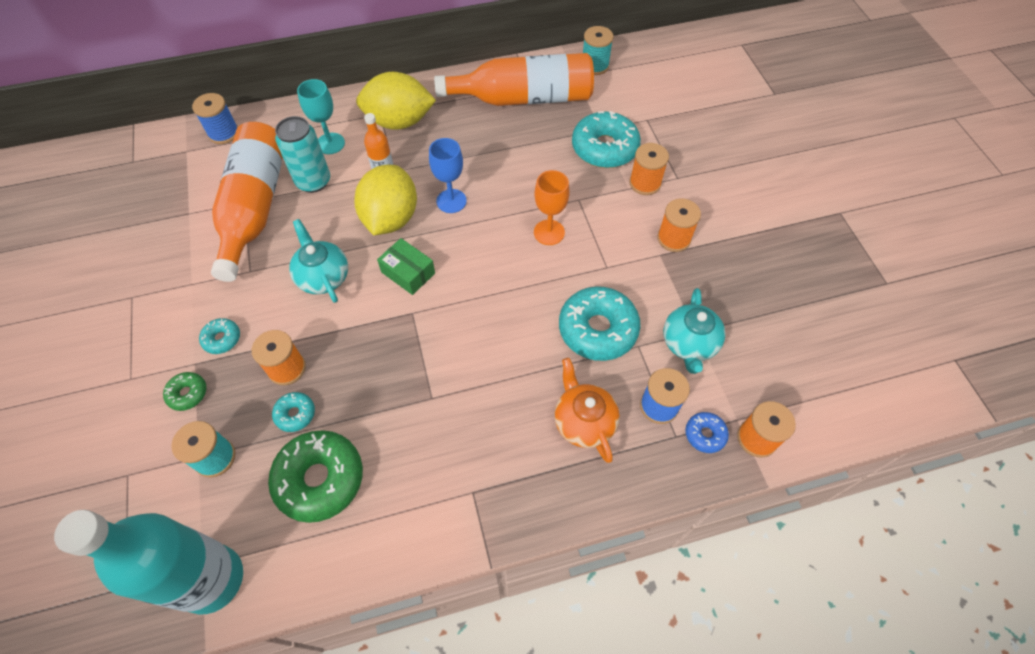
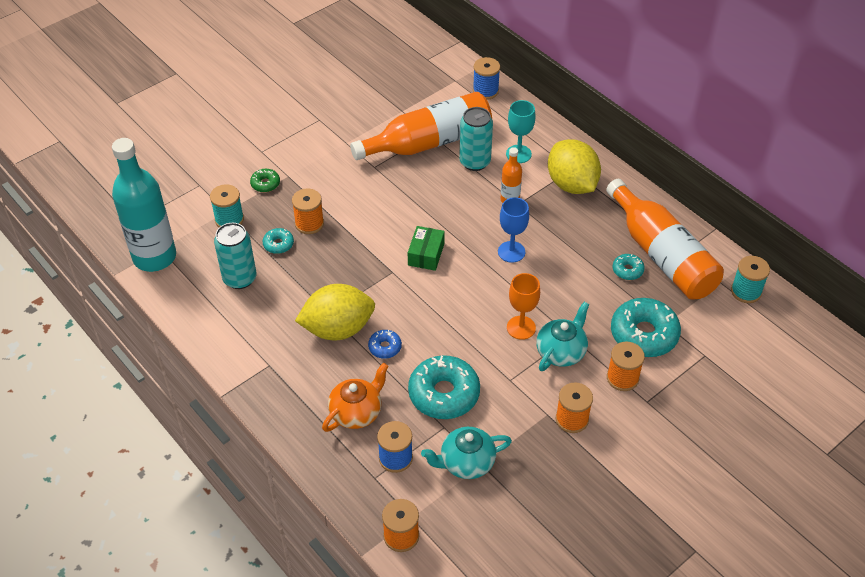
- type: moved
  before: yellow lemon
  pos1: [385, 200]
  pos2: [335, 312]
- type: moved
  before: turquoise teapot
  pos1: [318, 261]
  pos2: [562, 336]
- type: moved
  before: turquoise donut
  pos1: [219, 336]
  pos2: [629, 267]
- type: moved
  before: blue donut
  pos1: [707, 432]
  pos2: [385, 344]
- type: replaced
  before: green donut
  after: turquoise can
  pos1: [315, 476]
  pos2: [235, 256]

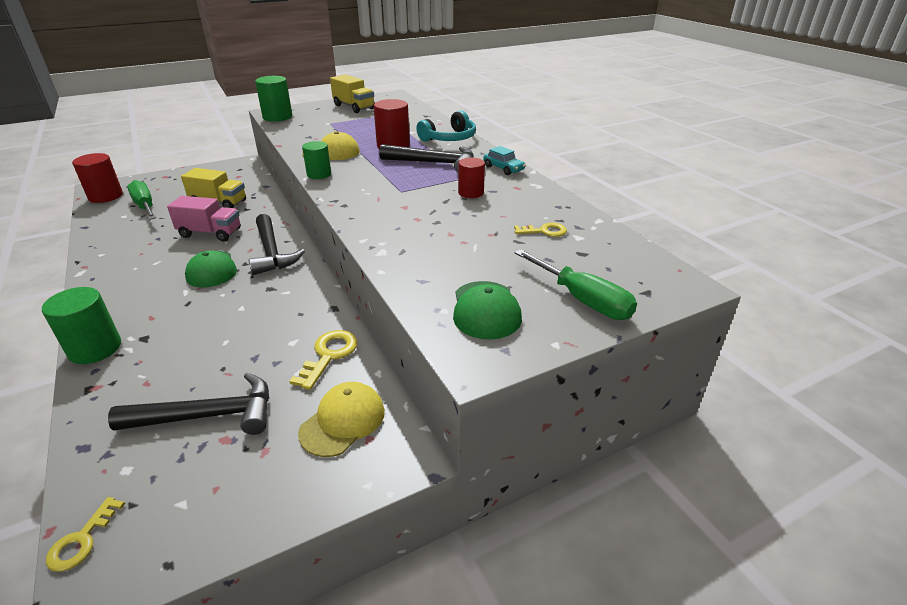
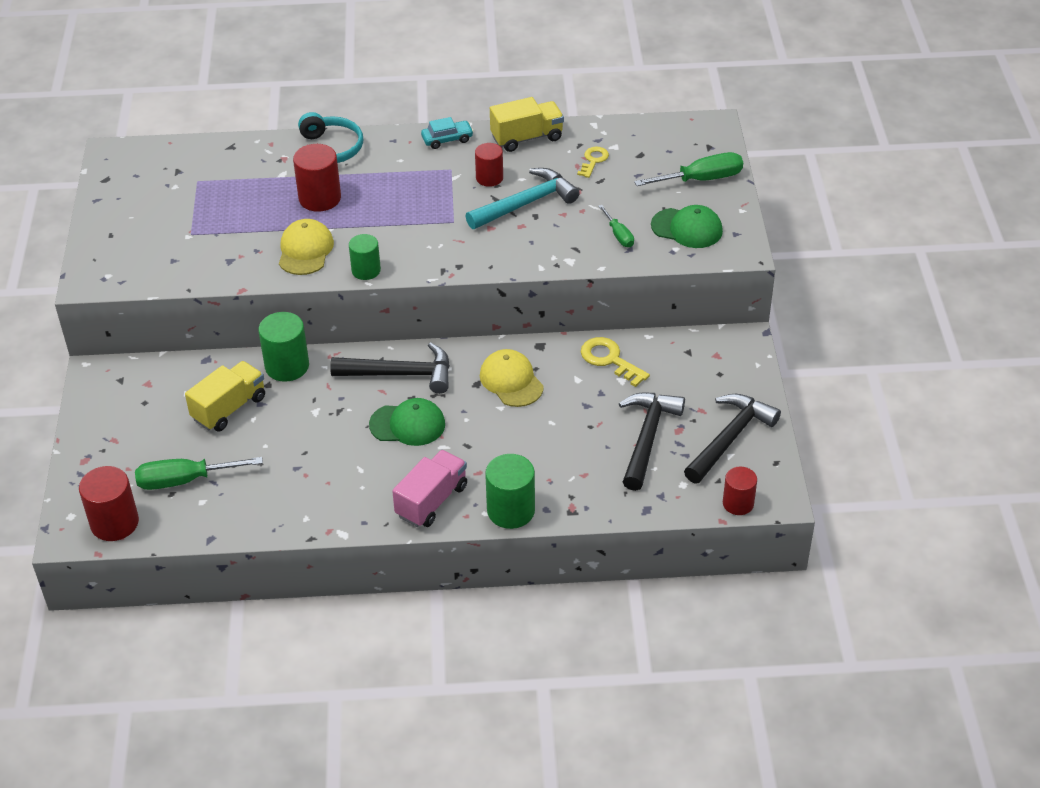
- type: moved
  before: yellow truck
  pos1: [352, 93]
  pos2: [527, 124]
- type: moved
  before: green cylinder
  pos1: [273, 99]
  pos2: [283, 347]
- type: moved
  before: black hammer
  pos1: [426, 158]
  pos2: [732, 438]
- type: moved
  before: pink truck
  pos1: [204, 218]
  pos2: [429, 488]
- type: moved
  before: yellow cap
  pos1: [341, 419]
  pos2: [512, 378]
- type: replaced
  before: yellow key
  after: red cylinder
  pos1: [85, 534]
  pos2: [740, 491]
- type: added
  after: turquoise hammer
  pos2: [523, 198]
- type: added
  after: green screwdriver
  pos2: [616, 226]

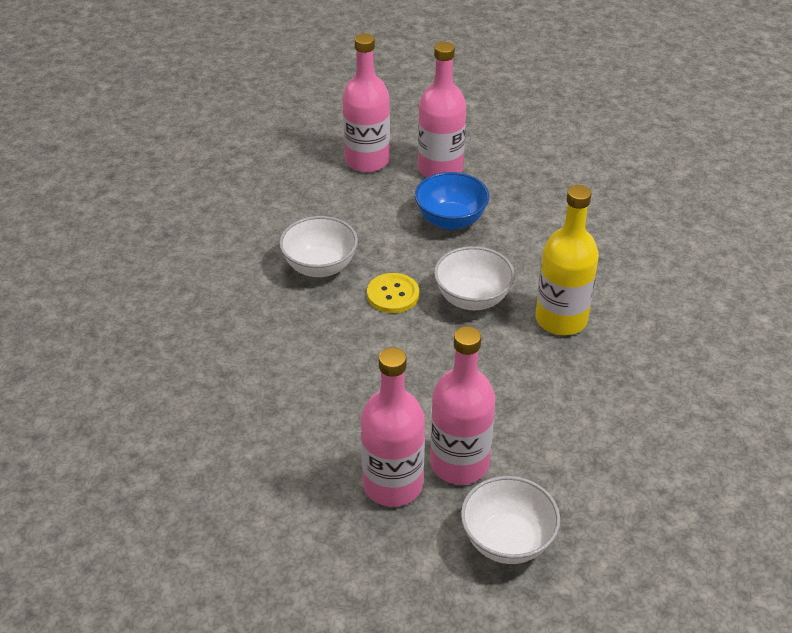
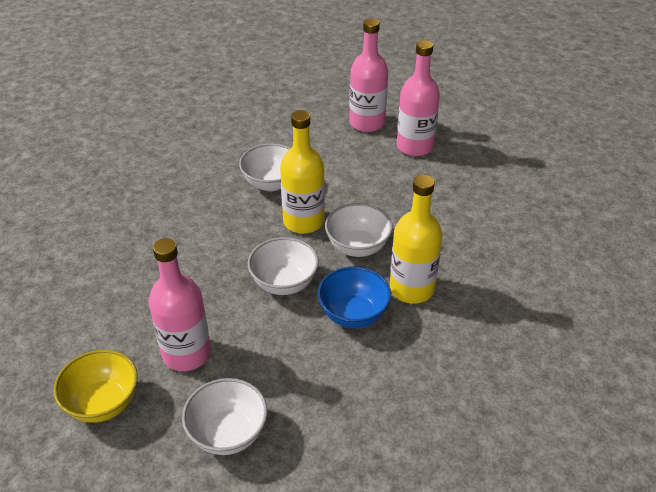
- type: moved
  before: blue bowl
  pos1: [452, 201]
  pos2: [354, 297]
- type: replaced
  before: yellow button
  after: yellow bottle
  pos1: [393, 293]
  pos2: [302, 172]
- type: removed
  before: pink bottle
  pos1: [462, 405]
- type: added
  after: white bowl
  pos2: [283, 266]
- type: added
  after: yellow bowl
  pos2: [96, 386]

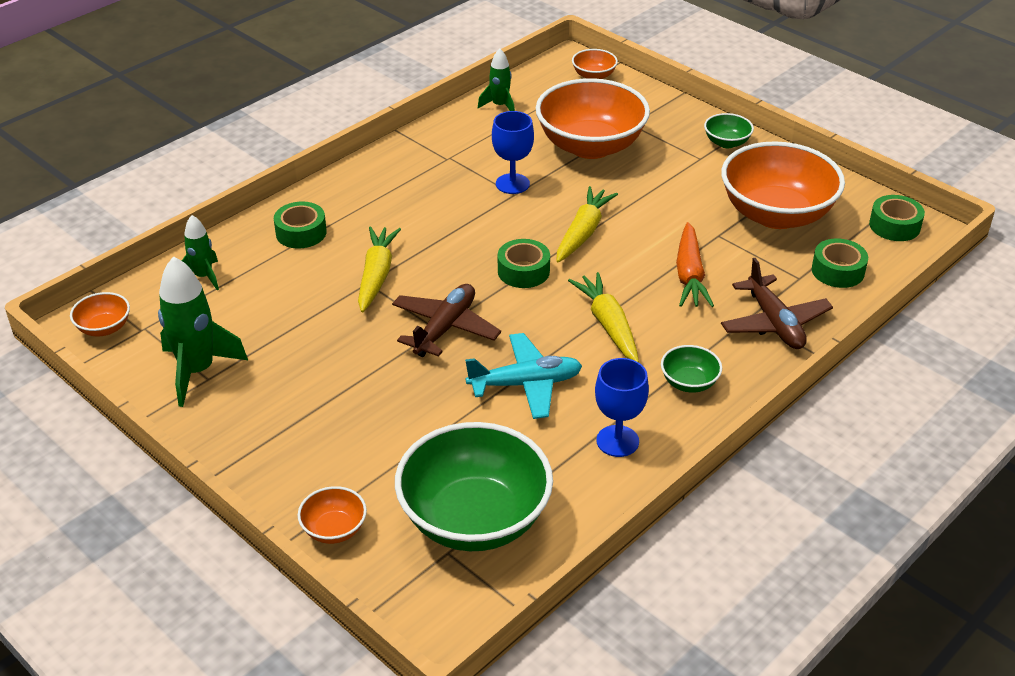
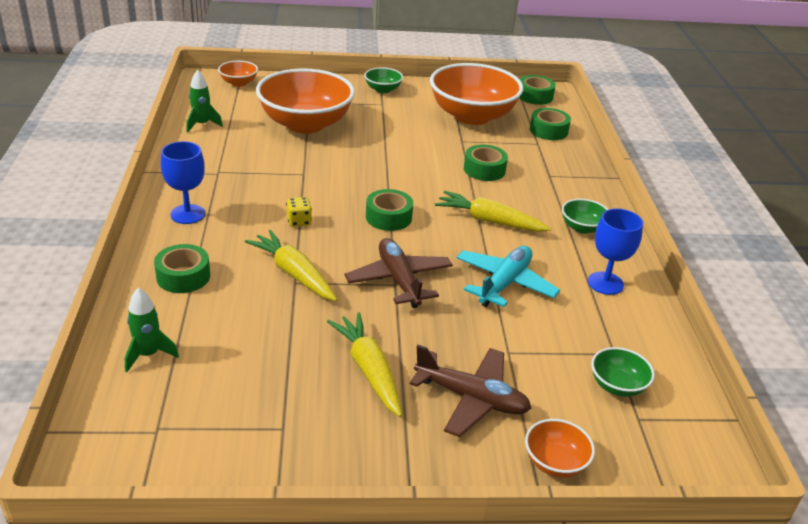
- type: moved
  before: blue goblet
  pos1: [513, 152]
  pos2: [183, 182]
- type: moved
  before: yellow carrot
  pos1: [587, 224]
  pos2: [364, 365]
- type: replaced
  before: orange carrot
  after: green tape
  pos1: [695, 264]
  pos2: [486, 163]
- type: removed
  before: green rocket
  pos1: [203, 331]
- type: moved
  before: brown plane
  pos1: [777, 303]
  pos2: [470, 391]
- type: removed
  before: orange bowl
  pos1: [100, 314]
- type: resized
  before: green bowl
  pos1: [474, 486]
  pos2: [623, 372]
  scale: 0.44
- type: added
  after: yellow dice
  pos2: [299, 212]

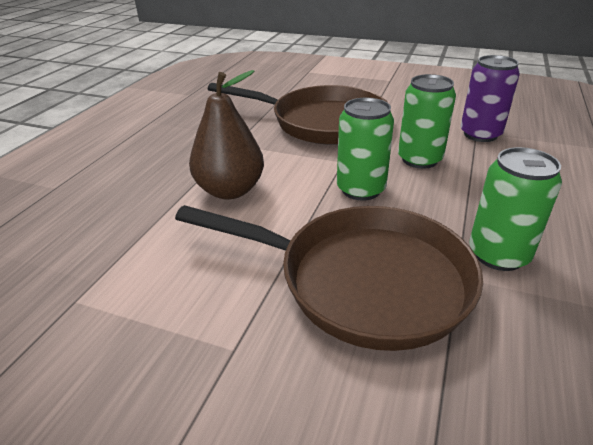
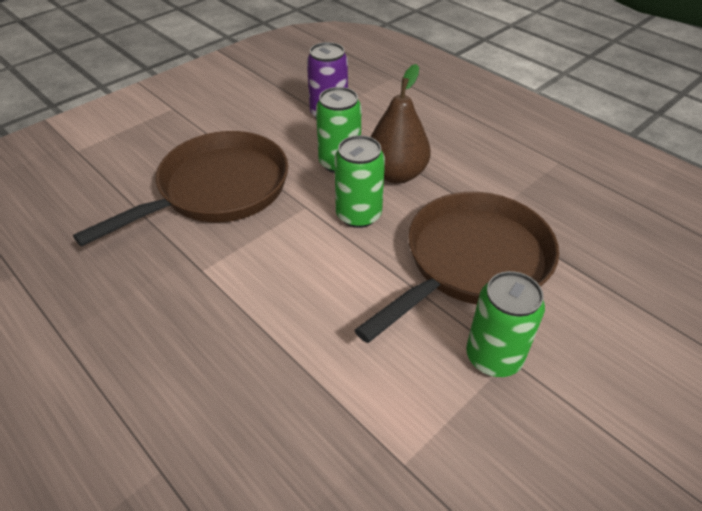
- type: moved
  before: brown pear
  pos1: [226, 134]
  pos2: [401, 123]
- type: moved
  before: green can
  pos1: [515, 209]
  pos2: [505, 324]

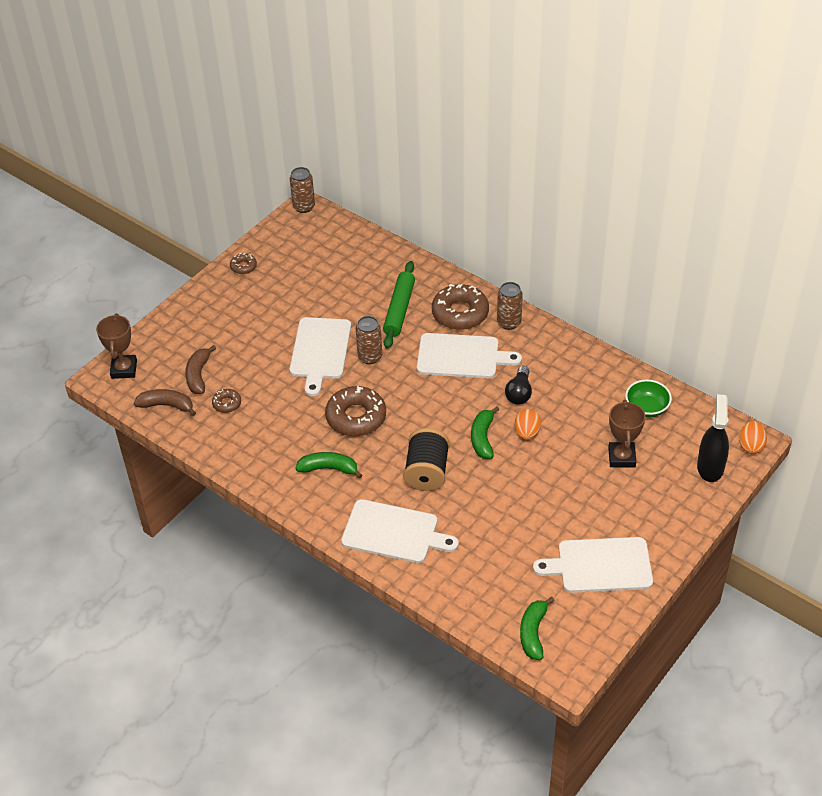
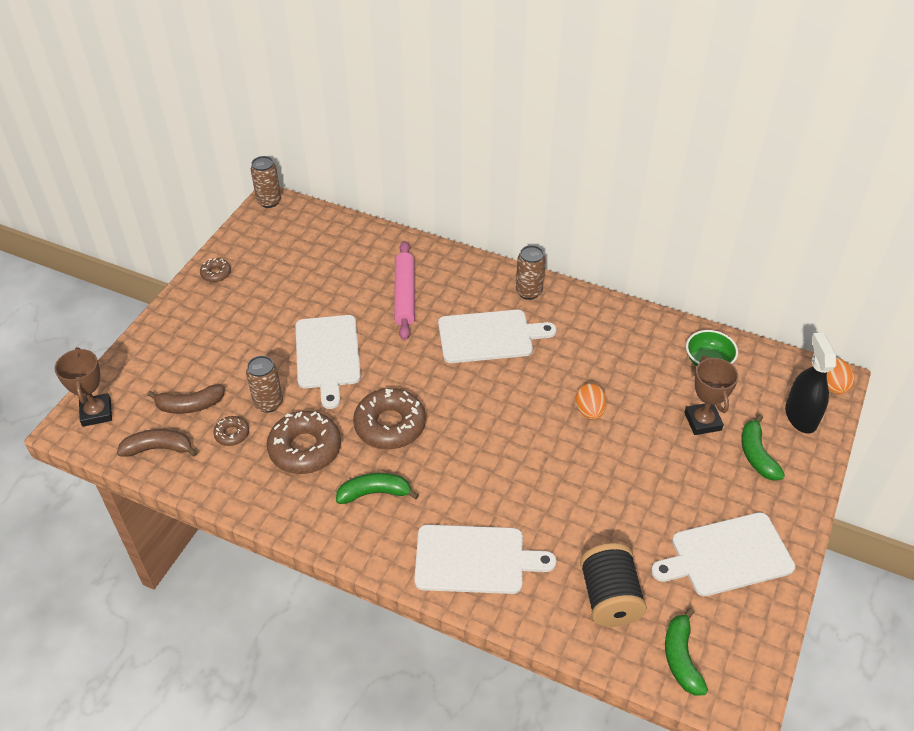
- type: recoloured
  before: green rolling pin
  after: pink rolling pin
  pos1: [399, 305]
  pos2: [404, 290]
- type: moved
  before: brown donut
  pos1: [460, 307]
  pos2: [304, 442]
- type: moved
  before: brown can
  pos1: [369, 340]
  pos2: [264, 384]
- type: turned
  before: brown banana
  pos1: [200, 369]
  pos2: [186, 399]
  turn: -90
- type: removed
  before: black light bulb
  pos1: [518, 385]
- type: moved
  before: green banana
  pos1: [485, 432]
  pos2: [763, 447]
- type: moved
  before: black spool
  pos1: [426, 459]
  pos2: [613, 585]

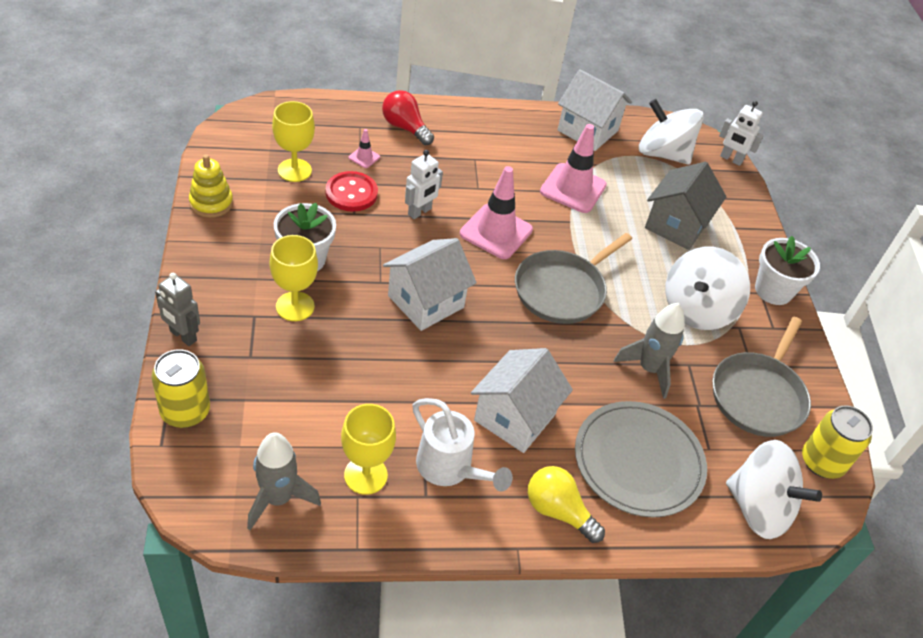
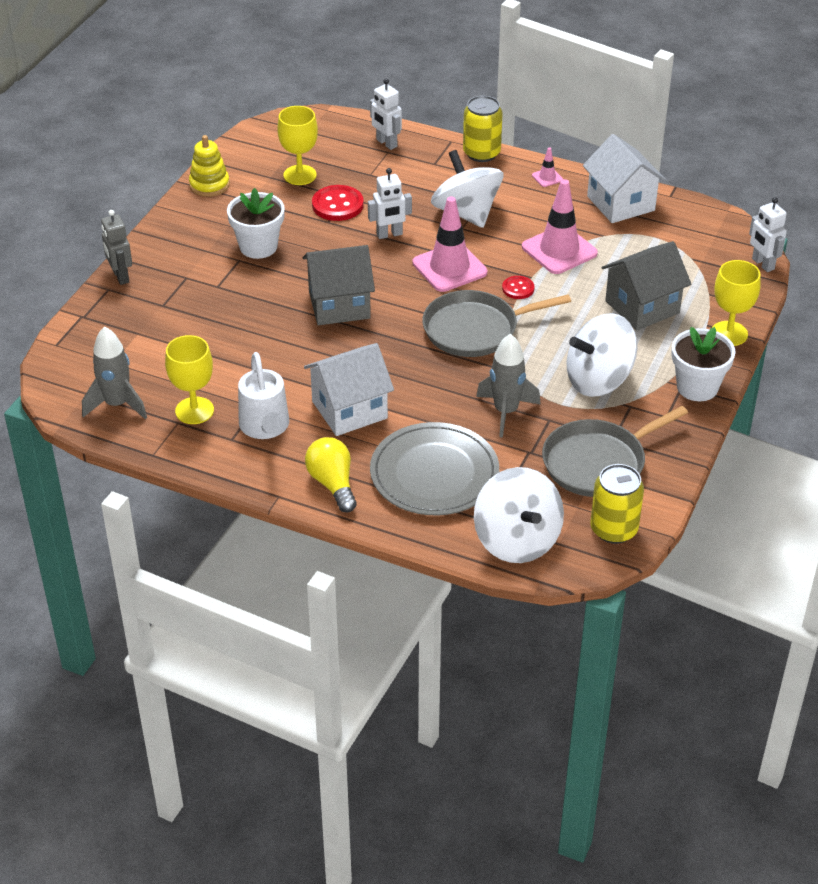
- type: removed
  before: red light bulb
  pos1: [408, 117]
- type: moved
  before: white spinning top
  pos1: [671, 131]
  pos2: [467, 189]
- type: moved
  before: pink traffic cone
  pos1: [364, 148]
  pos2: [547, 167]
- type: moved
  before: yellow goblet
  pos1: [293, 278]
  pos2: [736, 303]
- type: recoloured
  before: white house
  after: grey house
  pos1: [430, 284]
  pos2: [339, 285]
- type: moved
  before: yellow can
  pos1: [180, 388]
  pos2: [483, 129]
- type: added
  after: white robot
  pos2: [386, 114]
- type: added
  after: red button
  pos2: [518, 287]

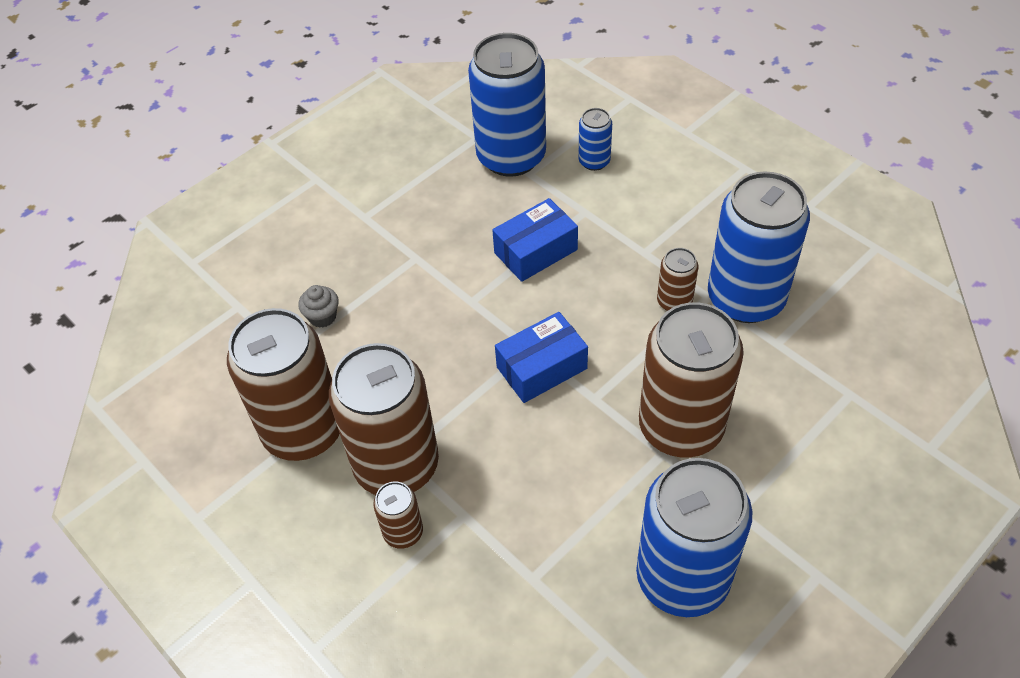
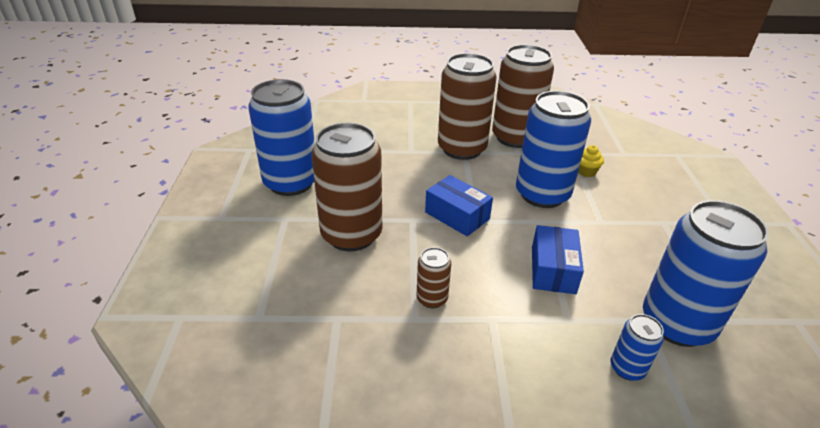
- type: moved
  before: blue can
  pos1: [759, 247]
  pos2: [553, 149]
- type: recoloured
  before: grey cupcake
  after: yellow cupcake
  pos1: [318, 306]
  pos2: [591, 161]
- type: turned
  before: blue box
  pos1: [541, 357]
  pos2: [459, 205]
  turn: -60
- type: removed
  before: brown can
  pos1: [398, 515]

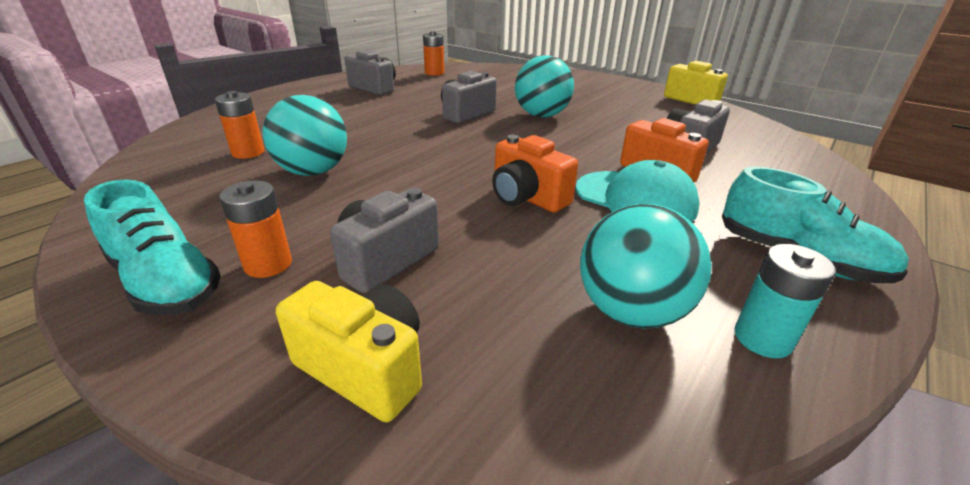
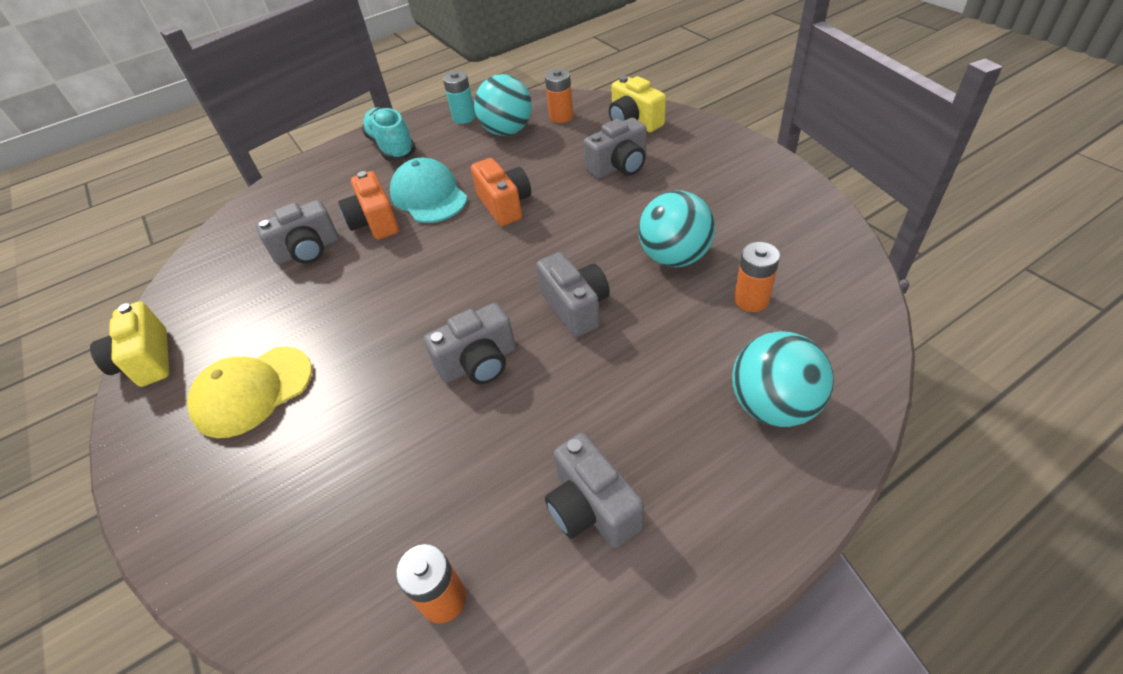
- type: moved
  before: turquoise ball
  pos1: [544, 86]
  pos2: [783, 379]
- type: removed
  before: turquoise shoe
  pos1: [152, 247]
- type: moved
  before: orange battery
  pos1: [255, 229]
  pos2: [559, 96]
- type: added
  after: grey camera
  pos2: [573, 294]
- type: added
  after: yellow cap
  pos2: [249, 392]

